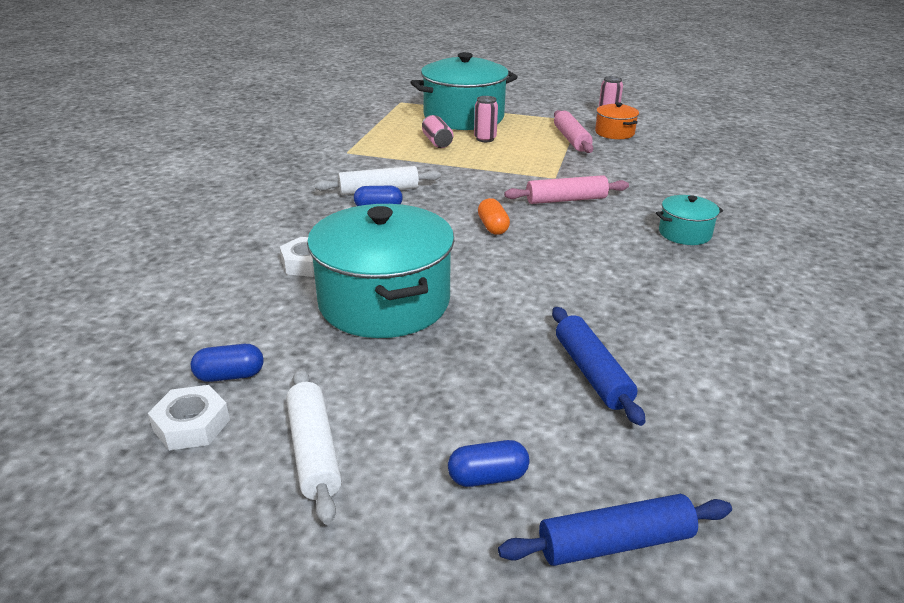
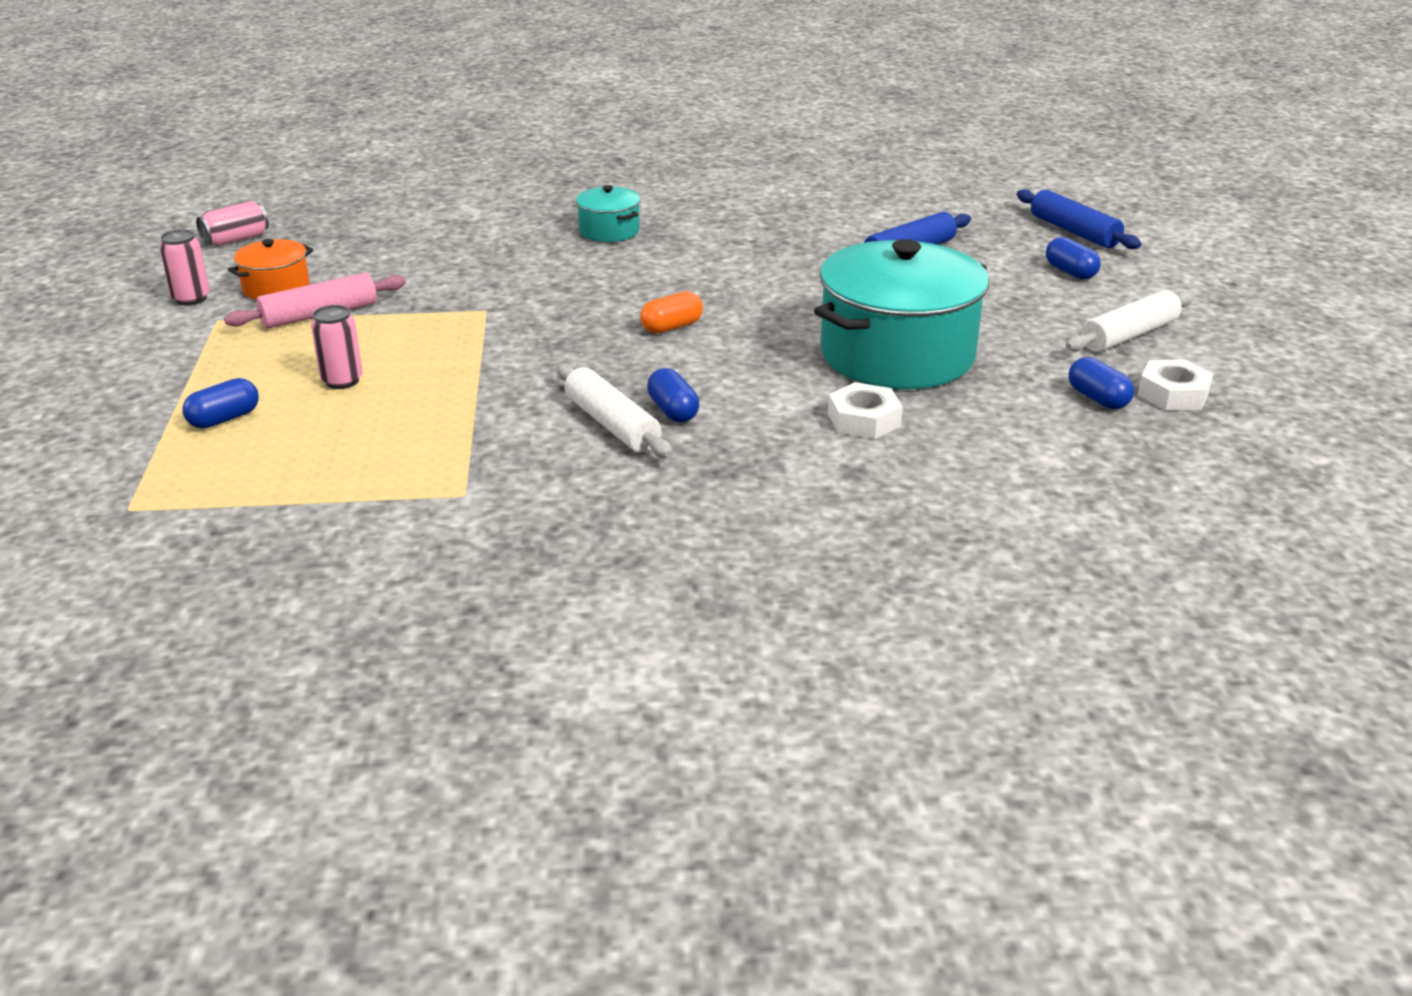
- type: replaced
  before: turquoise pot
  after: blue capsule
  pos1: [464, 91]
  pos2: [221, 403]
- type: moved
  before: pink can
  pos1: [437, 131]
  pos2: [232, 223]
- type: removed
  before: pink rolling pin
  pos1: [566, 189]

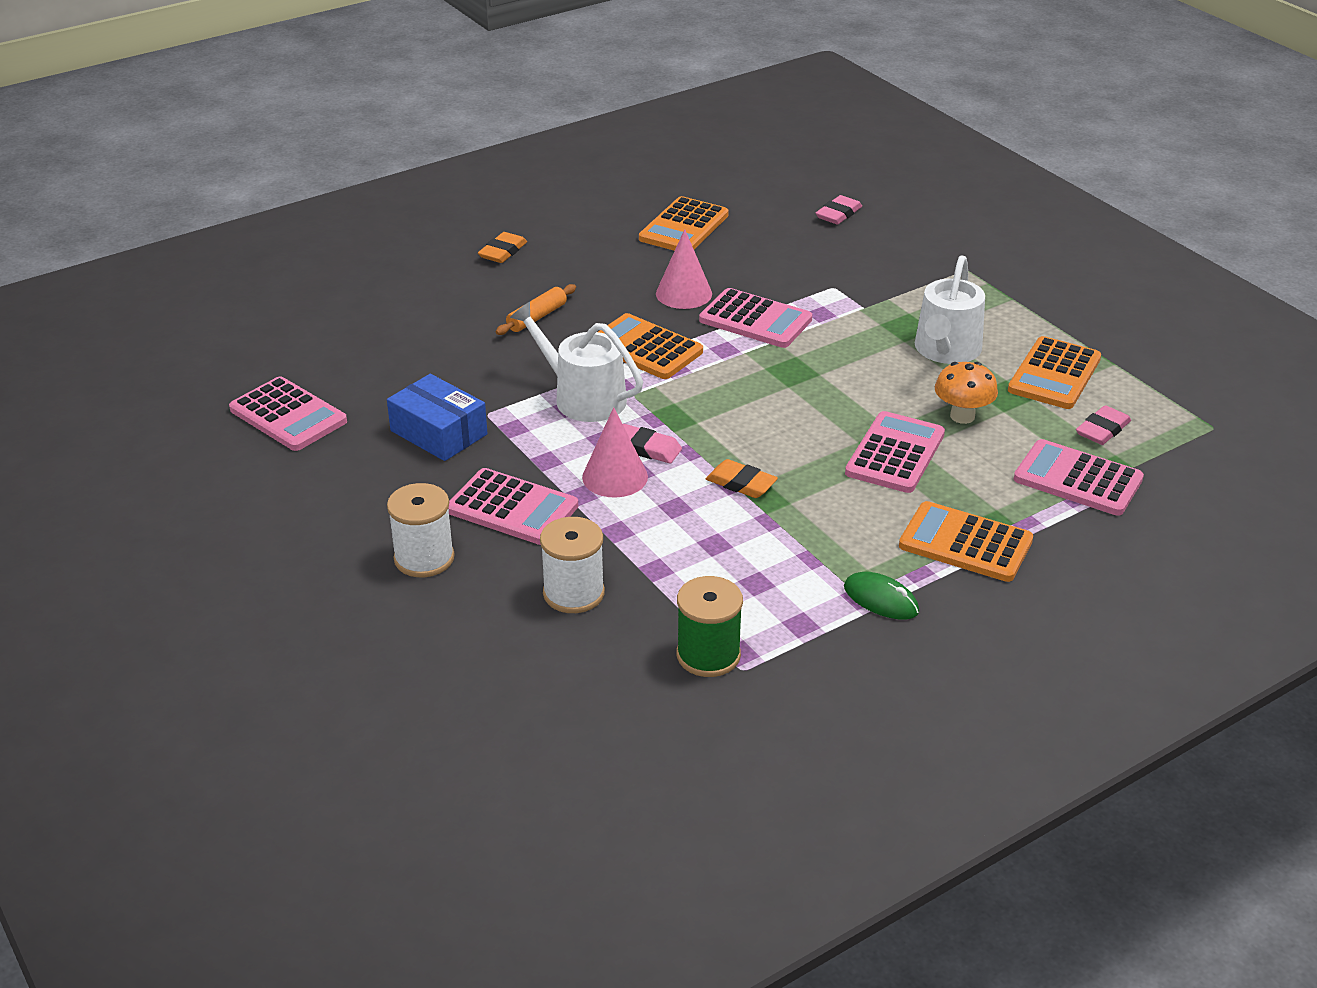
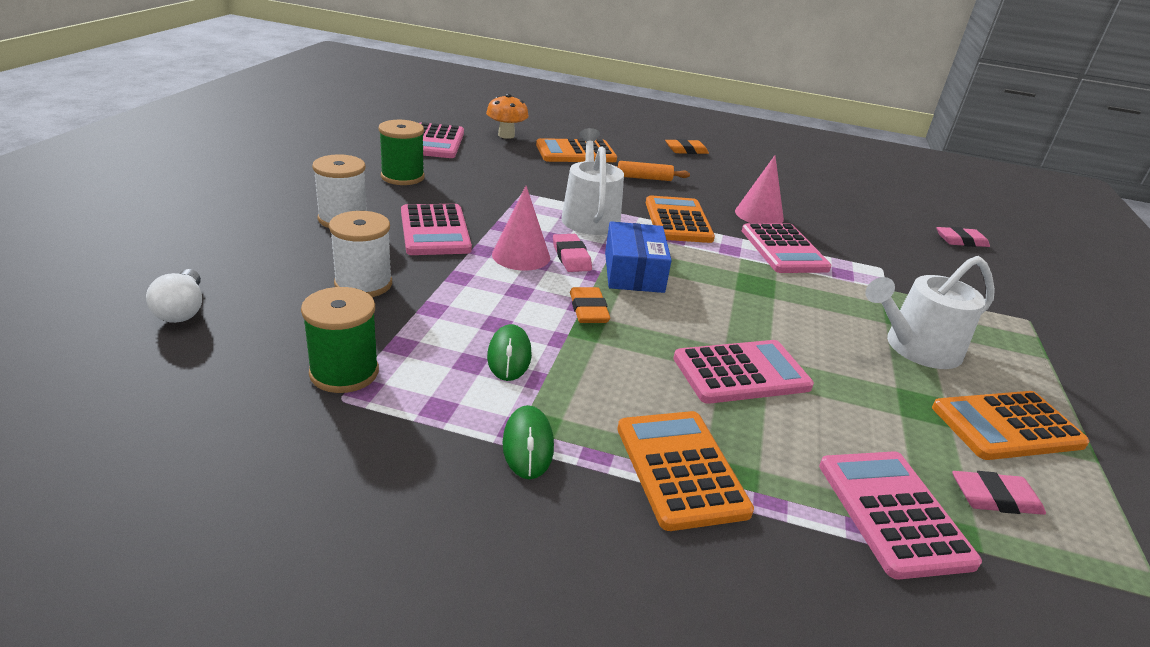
- type: moved
  before: orange calculator
  pos1: [684, 223]
  pos2: [576, 150]
- type: moved
  before: orange mushroom
  pos1: [966, 393]
  pos2: [507, 116]
- type: moved
  before: blue box
  pos1: [437, 417]
  pos2: [638, 257]
- type: added
  after: green spool
  pos2: [402, 152]
- type: added
  after: white light bulb
  pos2: [174, 296]
- type: added
  after: green mouse
  pos2: [509, 352]

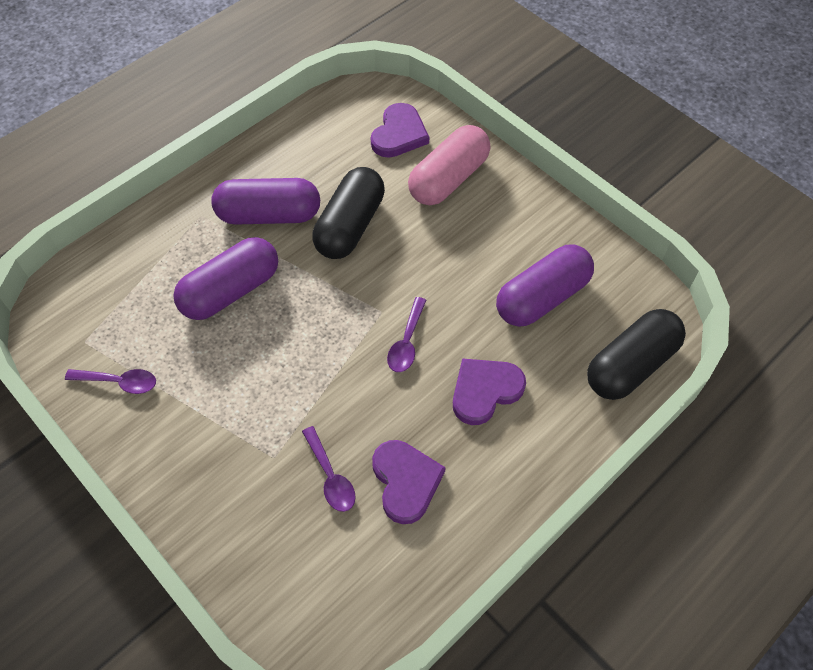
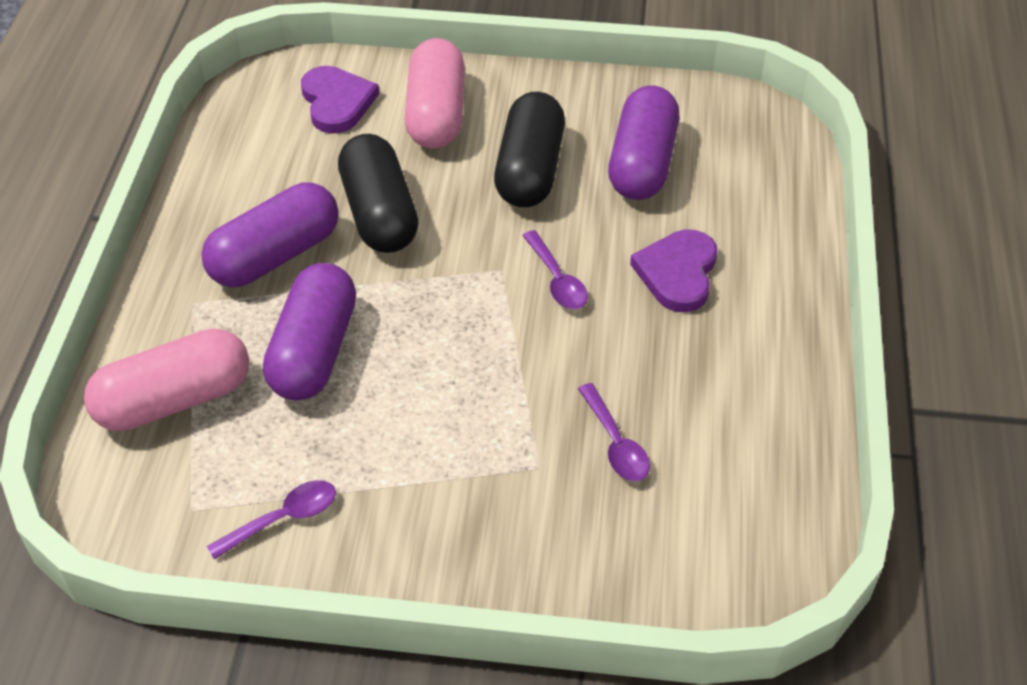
- type: moved
  before: black capsule
  pos1: [636, 354]
  pos2: [529, 149]
- type: turned
  before: purple spoon
  pos1: [329, 469]
  pos2: [614, 432]
  turn: 45
- type: removed
  before: purple heart
  pos1: [409, 482]
- type: added
  after: pink capsule
  pos2: [166, 379]

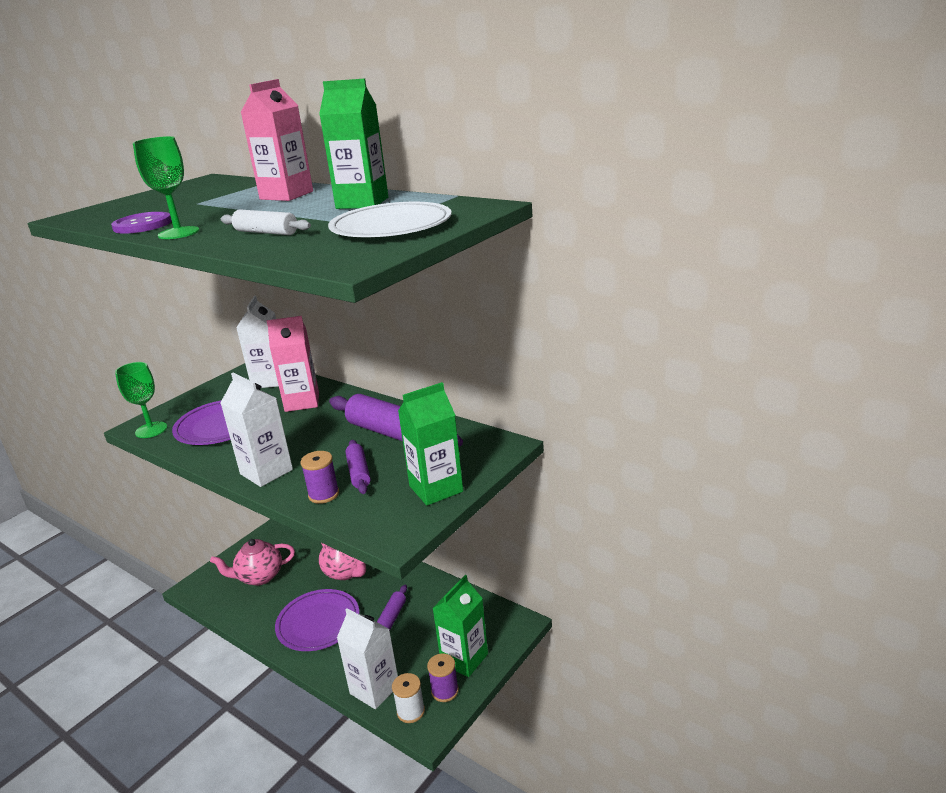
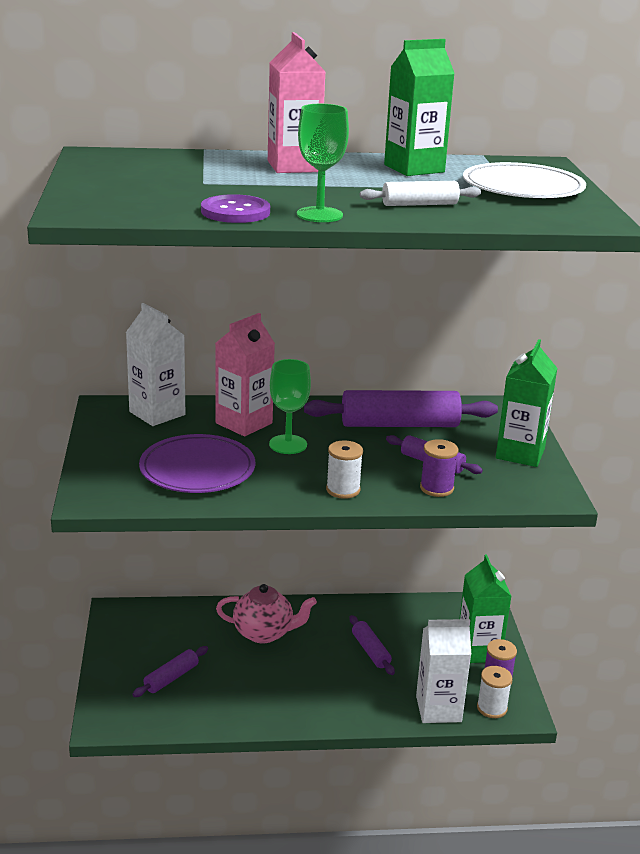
- type: moved
  before: green goblet
  pos1: [141, 400]
  pos2: [290, 406]
- type: replaced
  before: white carton
  after: white spool
  pos1: [257, 430]
  pos2: [344, 470]
- type: replaced
  before: pink teapot
  after: purple rolling pin
  pos1: [252, 562]
  pos2: [170, 671]
- type: removed
  before: purple plate
  pos1: [317, 620]

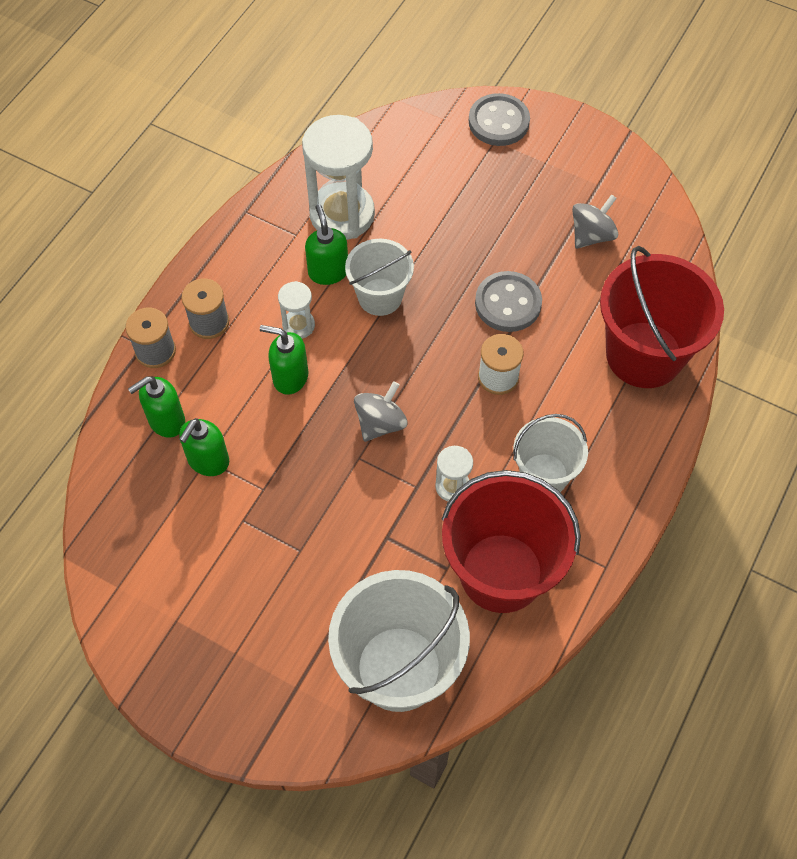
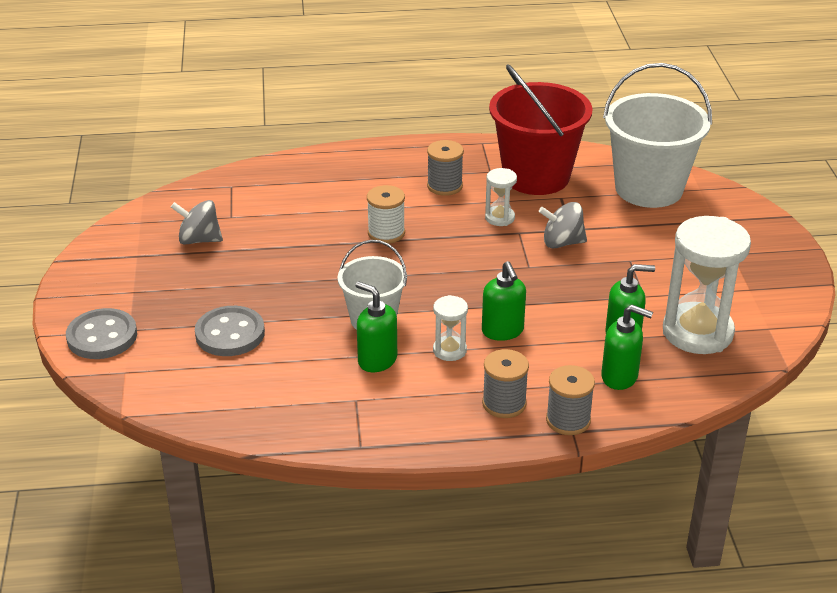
- type: moved
  before: white hourglass
  pos1: [338, 177]
  pos2: [707, 285]
- type: turned
  before: green soap dispenser
  pos1: [326, 244]
  pos2: [376, 326]
  turn: 90
- type: removed
  before: red bucket
  pos1: [662, 317]
- type: moved
  before: grey button
  pos1: [508, 301]
  pos2: [230, 331]
- type: moved
  before: grey spinning top
  pos1: [380, 411]
  pos2: [563, 225]
- type: replaced
  before: white bucket
  after: grey spool
  pos1: [550, 453]
  pos2: [445, 168]

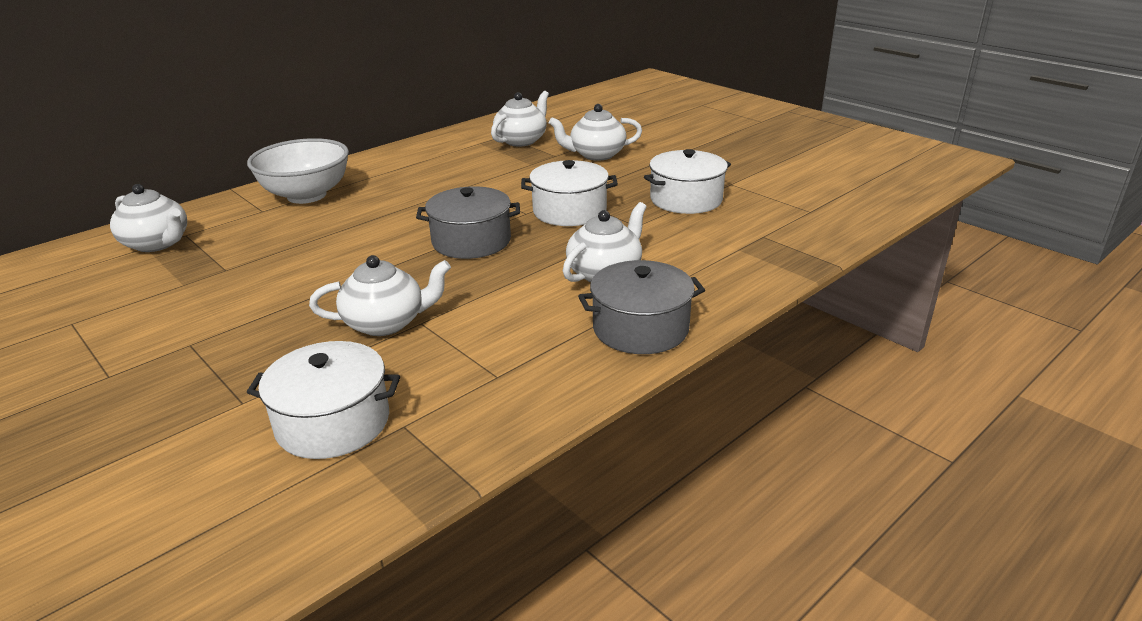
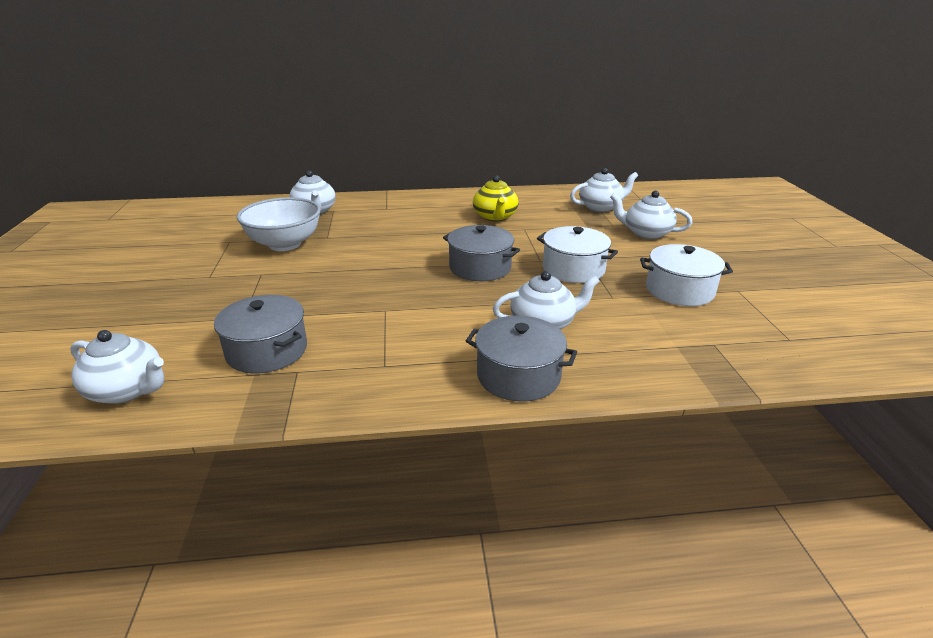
- type: moved
  before: white bowl
  pos1: [298, 171]
  pos2: [279, 224]
- type: moved
  before: white teapot
  pos1: [380, 295]
  pos2: [117, 367]
- type: recoloured
  before: white pot
  after: grey pot
  pos1: [323, 400]
  pos2: [260, 334]
- type: added
  after: yellow teapot
  pos2: [496, 198]

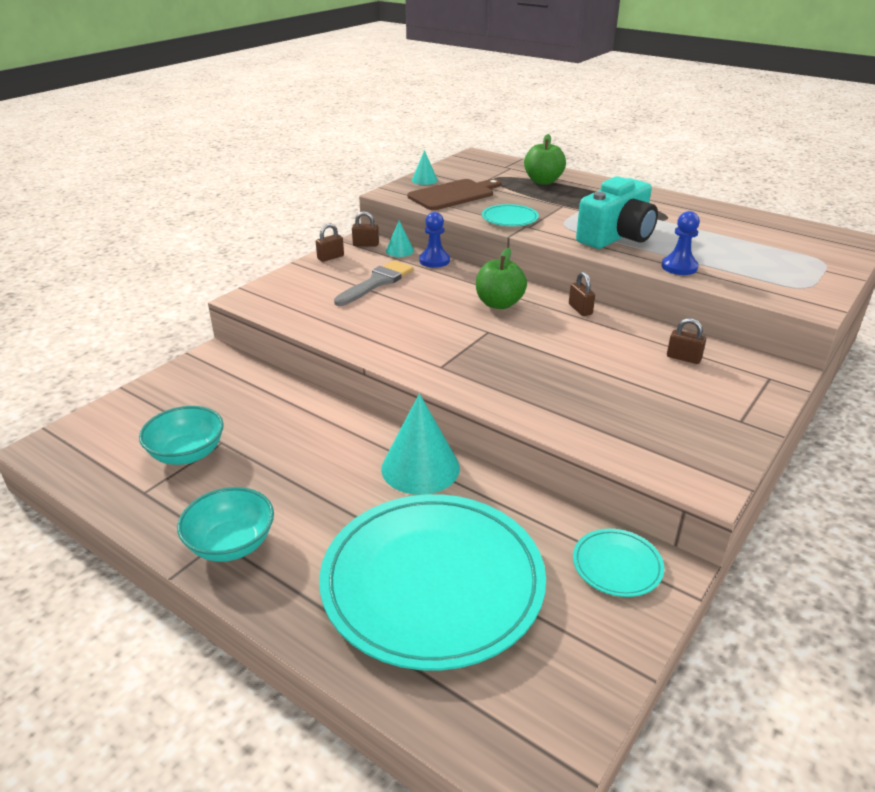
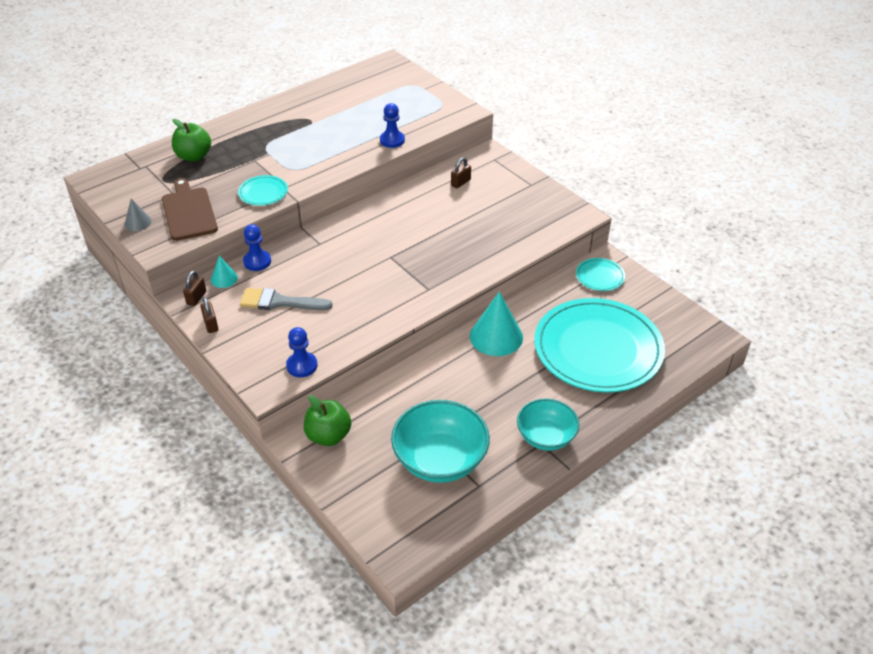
- type: recoloured
  before: turquoise cone
  after: grey cone
  pos1: [425, 167]
  pos2: [138, 215]
- type: removed
  before: turquoise camera
  pos1: [617, 212]
- type: moved
  before: green apple
  pos1: [501, 278]
  pos2: [327, 420]
- type: turned
  before: grey brush
  pos1: [374, 283]
  pos2: [286, 299]
  turn: -45
- type: removed
  before: brown padlock
  pos1: [582, 294]
- type: resized
  before: turquoise bowl
  pos1: [181, 435]
  pos2: [440, 441]
  scale: 1.53
- type: added
  after: blue pawn
  pos2: [302, 352]

